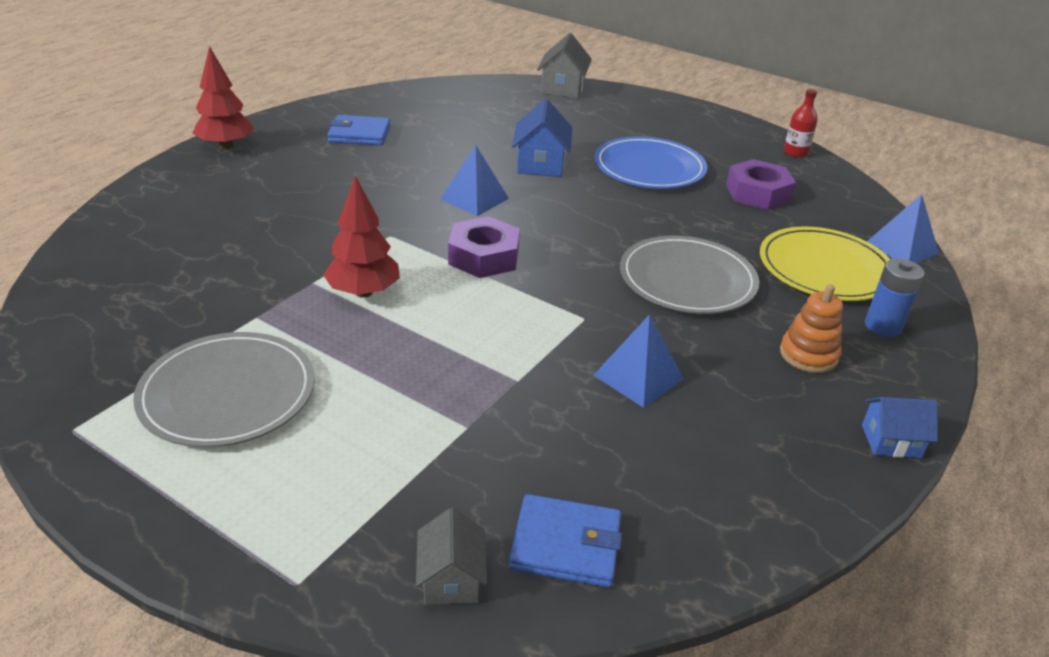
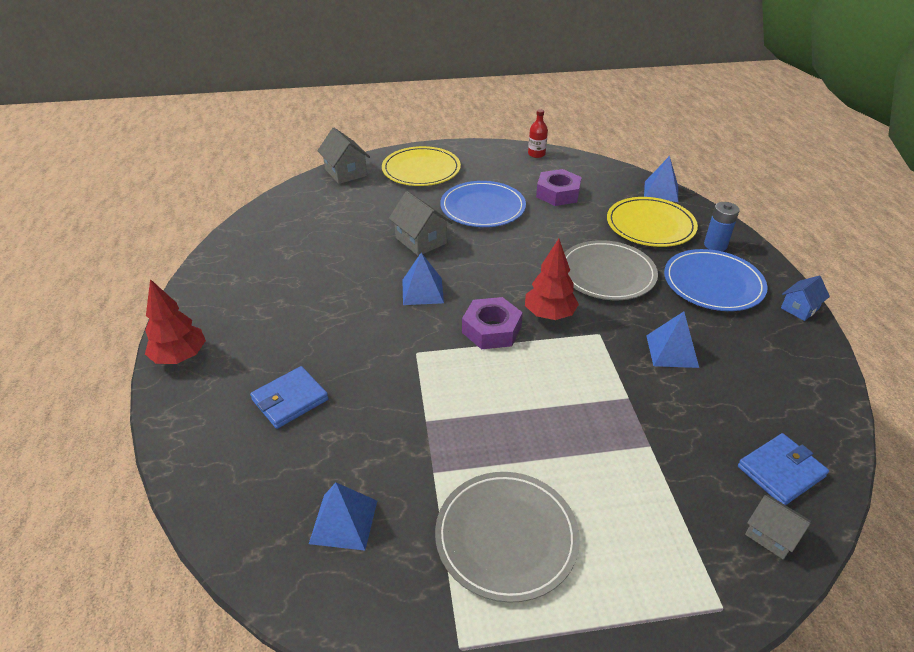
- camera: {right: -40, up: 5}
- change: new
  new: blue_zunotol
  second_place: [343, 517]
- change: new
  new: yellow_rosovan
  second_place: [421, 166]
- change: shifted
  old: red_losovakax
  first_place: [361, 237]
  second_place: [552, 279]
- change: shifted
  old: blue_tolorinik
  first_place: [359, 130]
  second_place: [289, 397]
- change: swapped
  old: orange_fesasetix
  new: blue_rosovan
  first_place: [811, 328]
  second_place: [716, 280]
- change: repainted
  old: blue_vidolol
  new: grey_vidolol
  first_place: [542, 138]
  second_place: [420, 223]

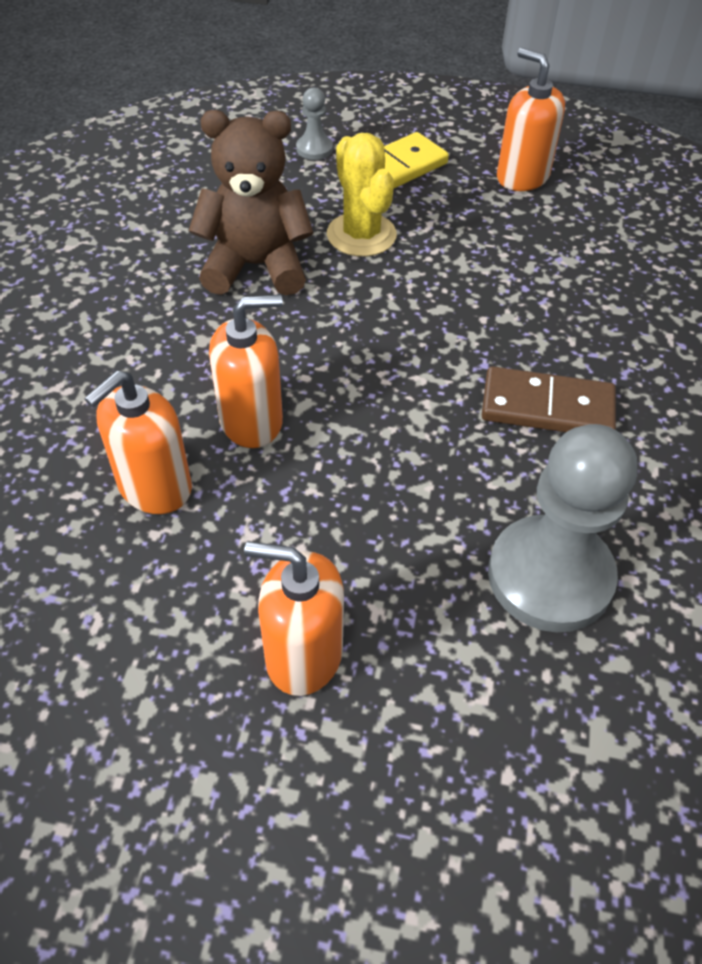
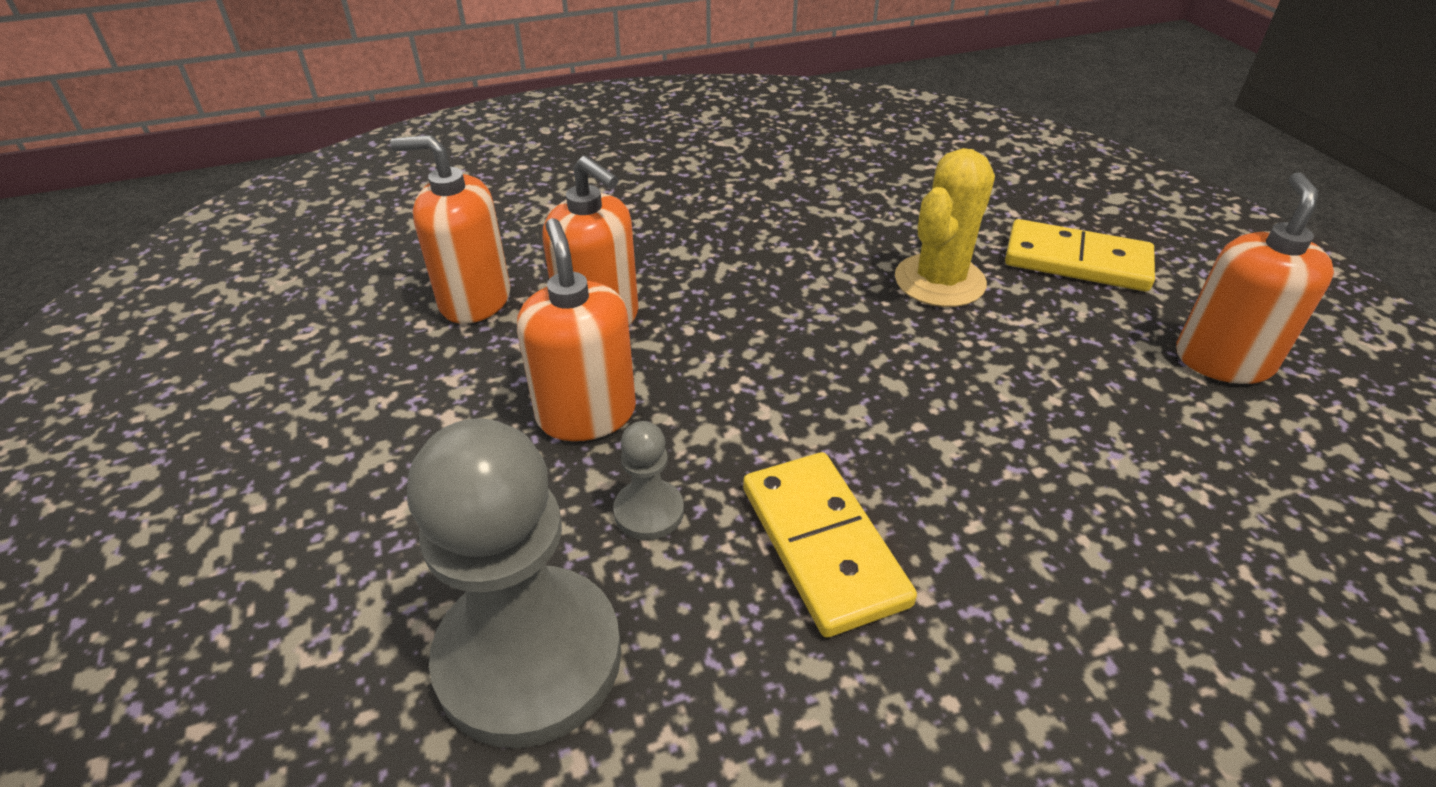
- camera: {right: 60, up: -10}
- change: gone
  old: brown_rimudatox
  first_place: [251, 202]
- change: shifted
  old: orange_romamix
  first_place: [294, 619]
  second_place: [576, 329]
- change: shifted
  old: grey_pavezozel
  first_place: [314, 124]
  second_place: [648, 480]
- change: repainted
  old: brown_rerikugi
  new: yellow_rerikugi
  first_place: [549, 399]
  second_place: [830, 545]

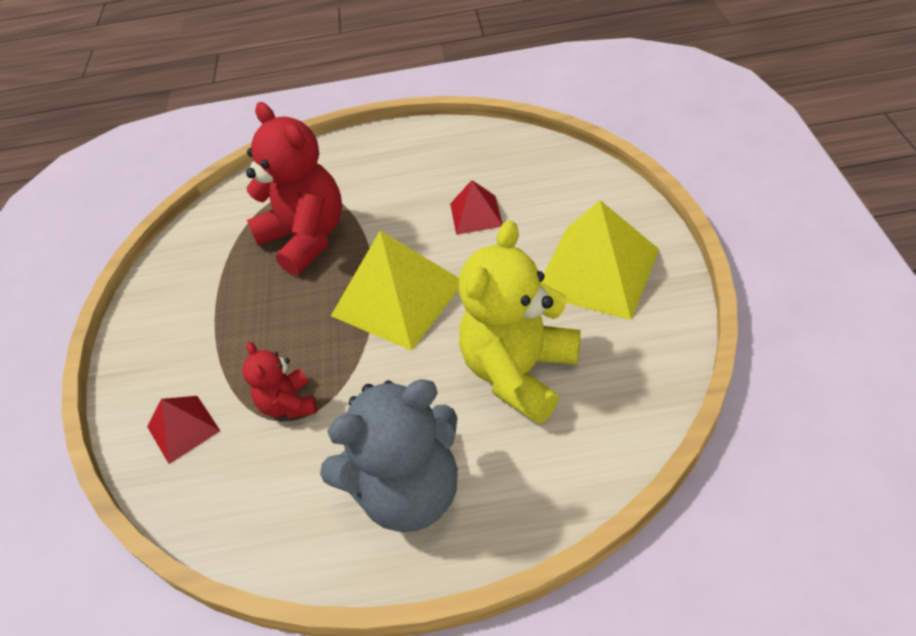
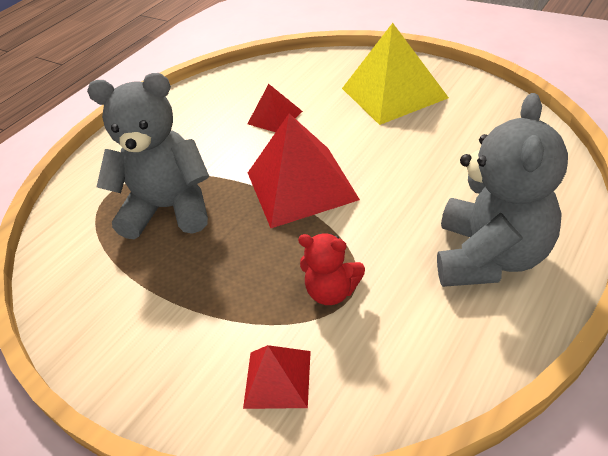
- camera: {right: -50, up: -5}
- change: gone
  old: yellow_rimudatox
  first_place: [520, 322]
- change: repainted
  old: red_rimudatox
  new: grey_rimudatox
  first_place: [294, 189]
  second_place: [148, 156]
- change: repainted
  old: yellow_zunotol
  new: red_zunotol
  first_place: [395, 291]
  second_place: [304, 171]

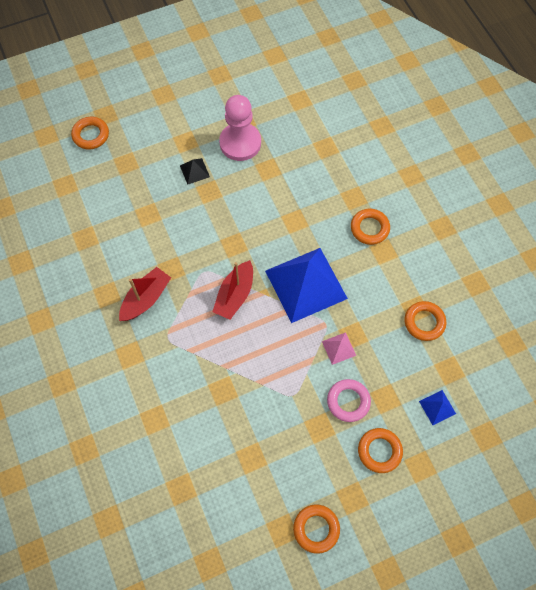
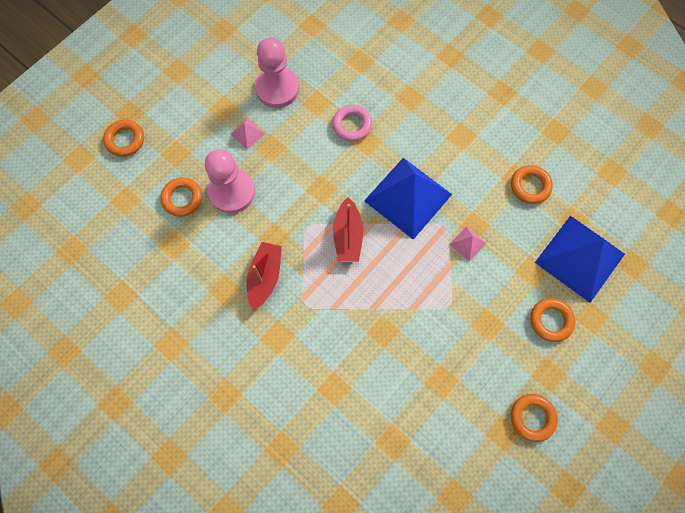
- camera: {right: -25, up: 5}
- change: new
  new: pink_pavezozel
  second_place: [230, 181]
- change: shifted
  old: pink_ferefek
  first_place: [349, 400]
  second_place: [352, 123]
- change: shifted
  old: orange_ferefek
  first_place: [370, 227]
  second_place: [181, 197]
- change: repainted
  old: black_zunotol
  new: pink_zunotol
  first_place: [195, 171]
  second_place: [247, 134]
- change: scaled
  old: blue_zunotol
  first_place: [437, 407]
  second_place: [580, 259]
  factor: 2.44

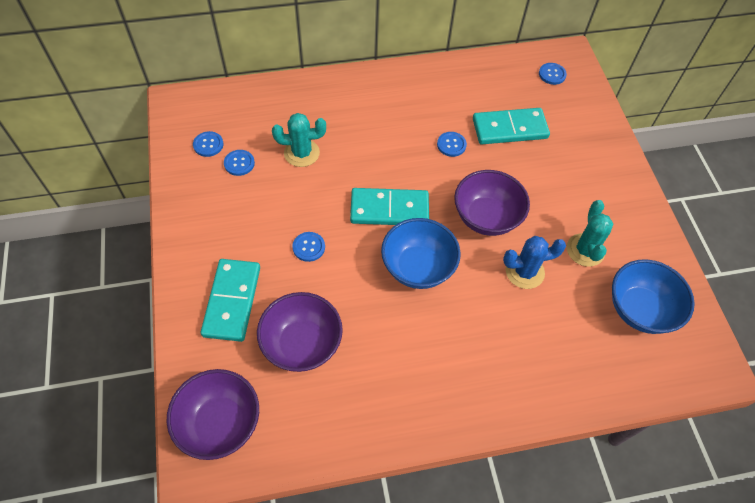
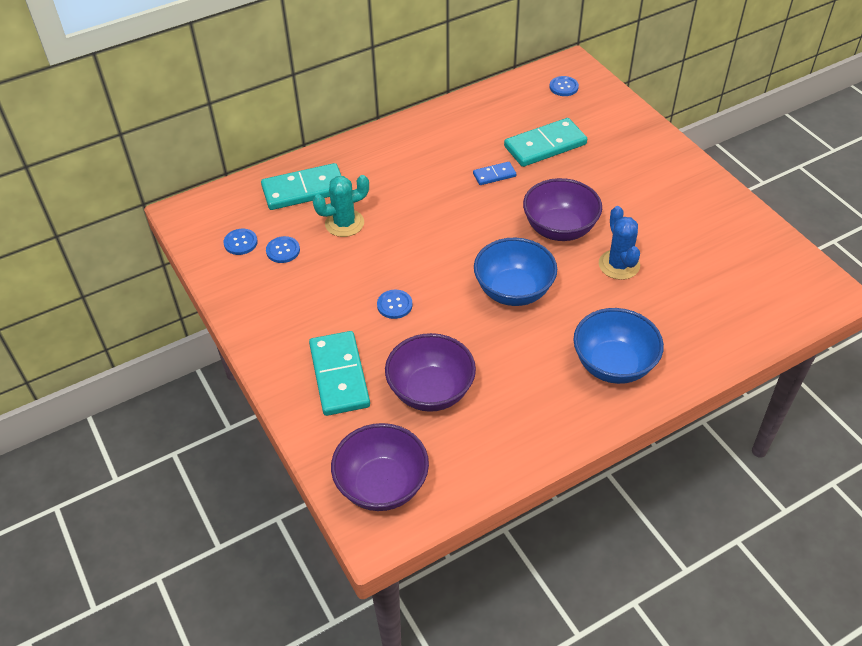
- camera: {right: -15, up: -10}
- change: gone
  old: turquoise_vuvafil
  first_place: [590, 233]
- change: shifted
  old: turquoise_rerikugi
  first_place: [389, 206]
  second_place: [301, 186]
- change: shifted
  old: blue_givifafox
  first_place: [653, 296]
  second_place: [618, 346]
- change: swapped
  old: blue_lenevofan
  new: blue_rerikugi
  first_place: [452, 144]
  second_place: [494, 173]
- change: rotated
  old: blue_vuvafil
  first_place: [534, 262]
  second_place: [619, 243]
  degrees: -75

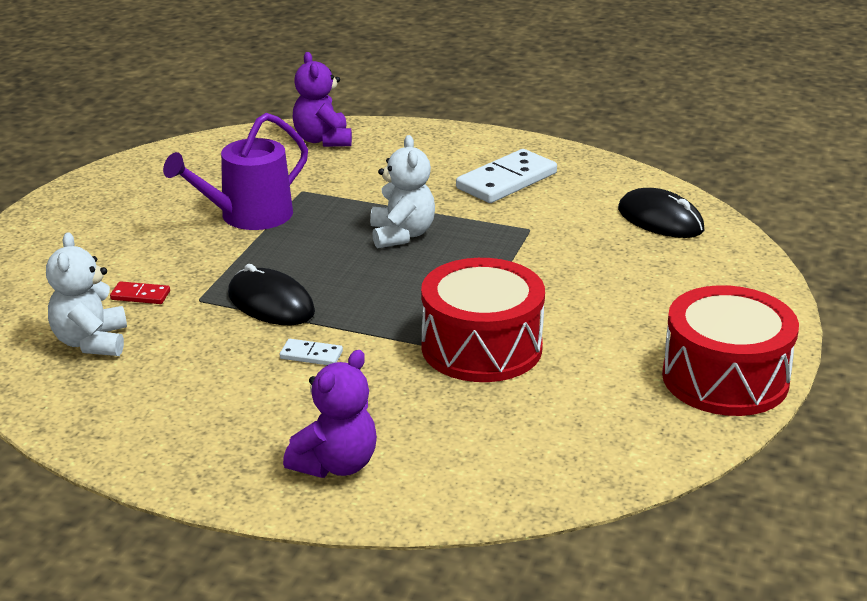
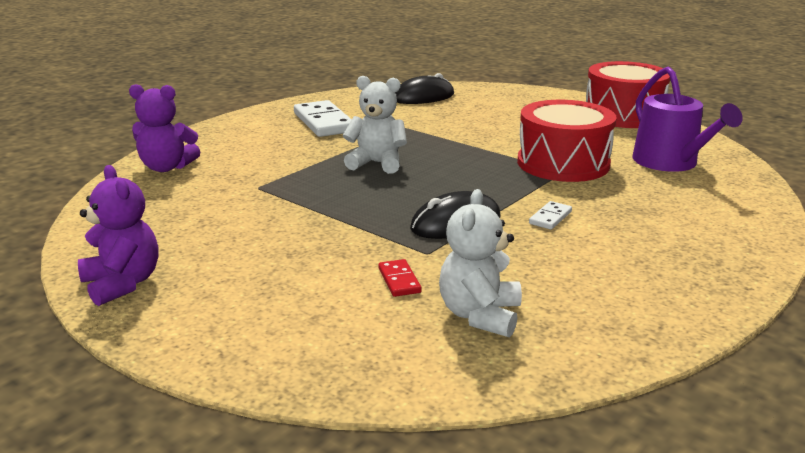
- camera: {right: -70, up: -5}
- change: shifted
  old: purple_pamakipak
  first_place: [235, 171]
  second_place: [687, 119]
- change: shifted
  old: purple_rimudatox
  first_place: [330, 414]
  second_place: [118, 235]
- change: rotated
  old: white_rimudatox
  first_place: [86, 294]
  second_place: [480, 263]
  degrees: 90
- change: rotated
  old: red_rerikugi
  first_place: [140, 292]
  second_place: [400, 278]
  degrees: -45

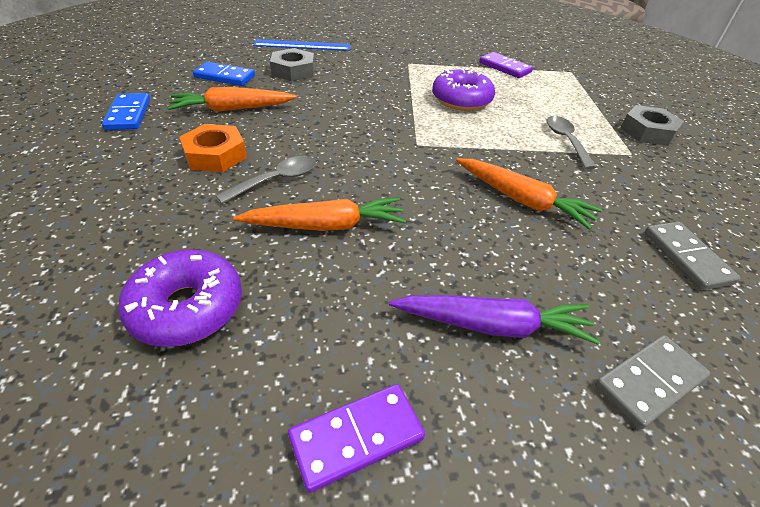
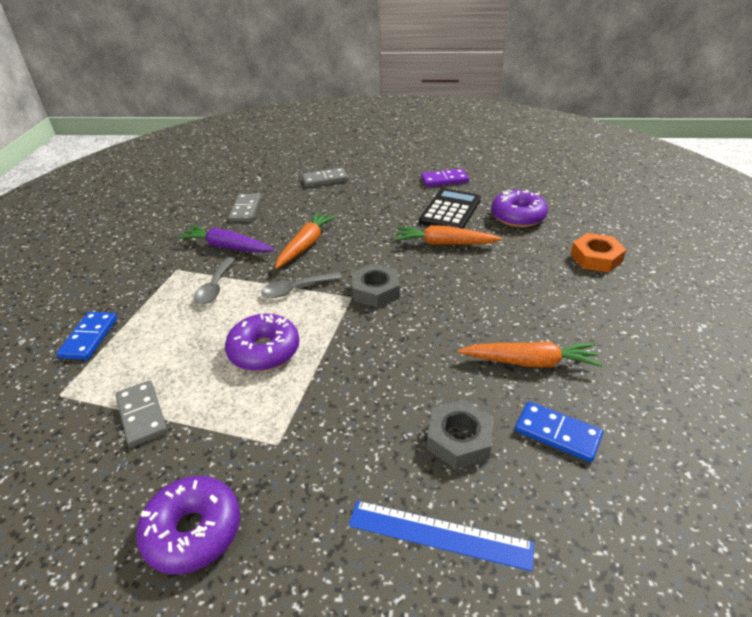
- camera: {right: -160, up: -5}
- change: new
  new: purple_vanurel
  second_place: [188, 525]
- change: new
  new: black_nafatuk
  second_place: [450, 208]
- change: shifted
  old: blue_rerikugi
  first_place: [126, 111]
  second_place: [87, 336]
- change: shifted
  old: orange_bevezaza
  first_place: [213, 148]
  second_place: [598, 253]
- change: shifted
  old: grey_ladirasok
  first_place: [266, 180]
  second_place: [301, 285]
- change: shifted
  old: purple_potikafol
  first_place: [494, 320]
  second_place: [226, 239]
- change: shifted
  old: grey_bevezaza
  first_place: [652, 125]
  second_place: [376, 285]
- change: repainted
  old: purple_rerikugi
  new: grey_rerikugi
  first_place: [506, 65]
  second_place: [141, 413]
- change: rotated
  old: orange_potikafol
  first_place: [529, 194]
  second_place: [306, 240]
  degrees: 60

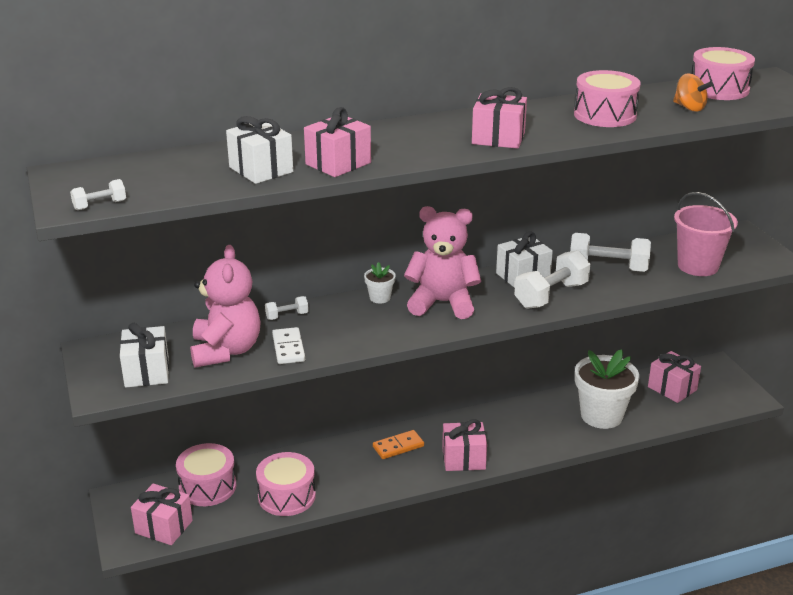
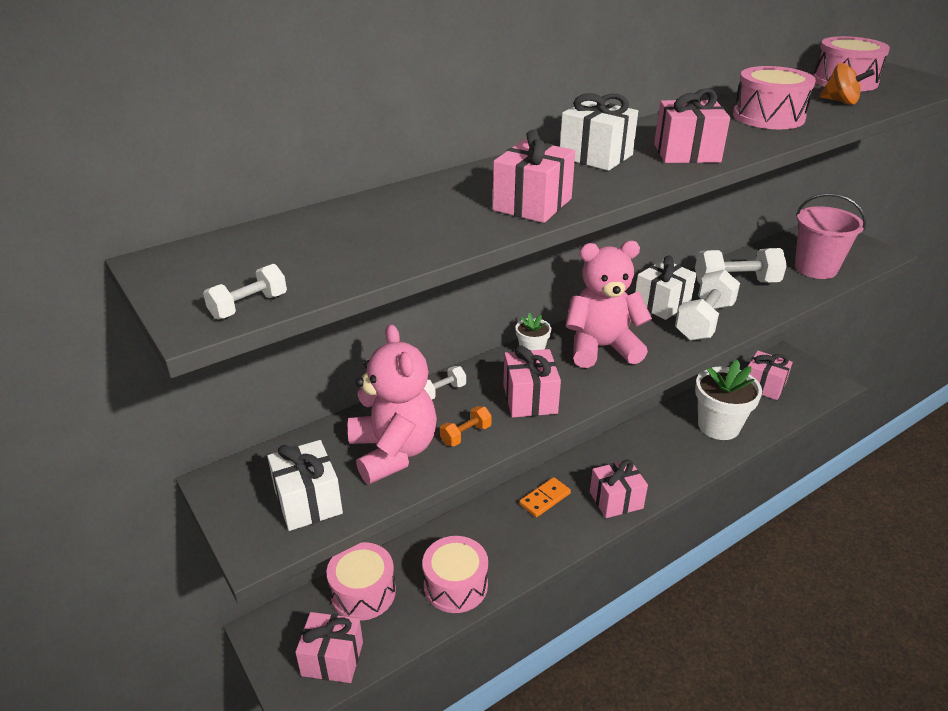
- camera: {right: -15, up: 5}
- change: new
  new: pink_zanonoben
  second_place: [532, 381]
- change: shifted
  old: white_zanonoben
  first_place: [259, 150]
  second_place: [599, 132]
- change: swapped
  old: white_rerikugi
  new: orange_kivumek
  first_place: [288, 345]
  second_place: [466, 426]

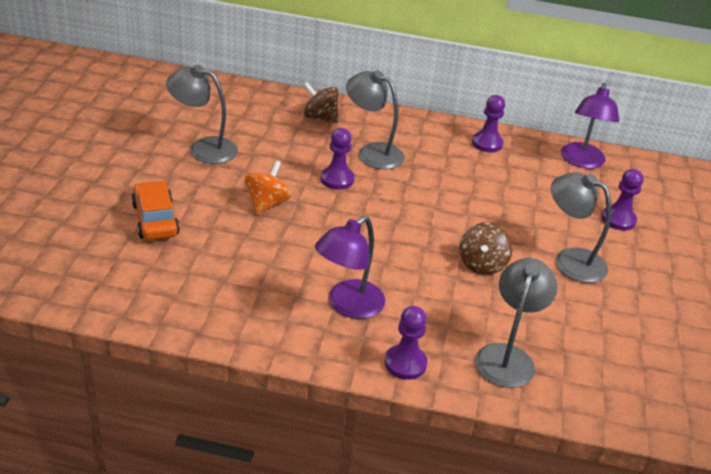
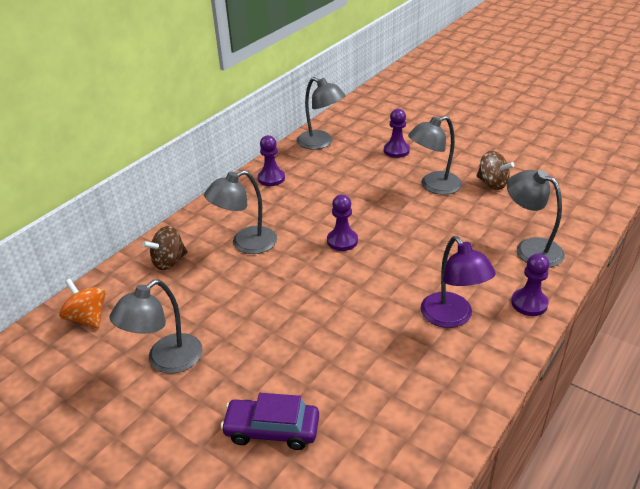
- camera: {right: -60, up: 0}
- change: shifted
  old: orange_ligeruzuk
  first_place: [268, 188]
  second_place: [82, 304]
- change: shifted
  old: purple_pavezozel
  first_place: [338, 159]
  second_place: [342, 222]
- change: shifted
  old: brown_ligeruzuk
  first_place: [486, 248]
  second_place: [495, 170]
- change: repainted
  old: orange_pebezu
  new: purple_pebezu
  first_place: [155, 210]
  second_place: [270, 421]
- change: repainted
  old: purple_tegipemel
  new: grey_tegipemel
  first_place: [590, 126]
  second_place: [321, 113]

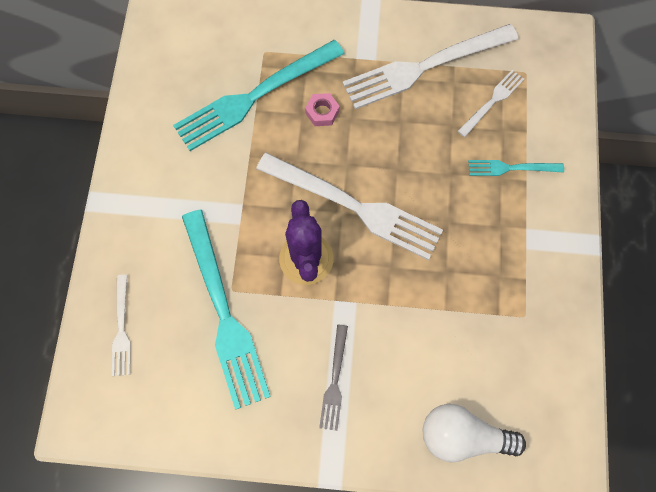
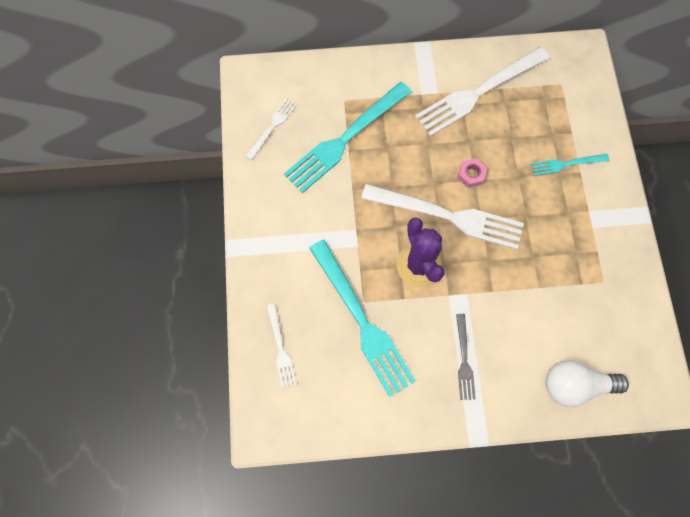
- camera: {right: -10, up: 0}
- change: shifted
  old: pink_bevezaza
  first_place: [322, 109]
  second_place: [472, 173]
- change: shifted
  old: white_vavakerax
  first_place: [491, 103]
  second_place: [271, 129]

